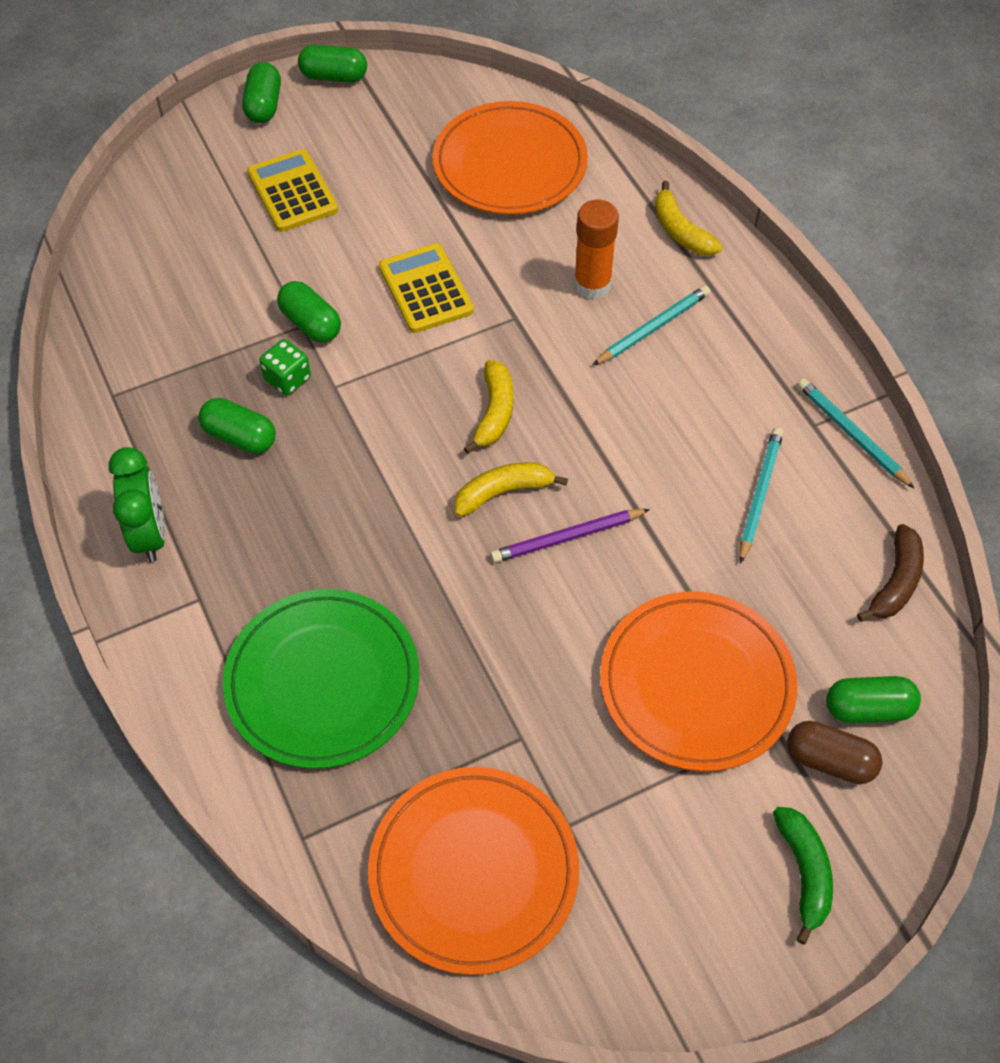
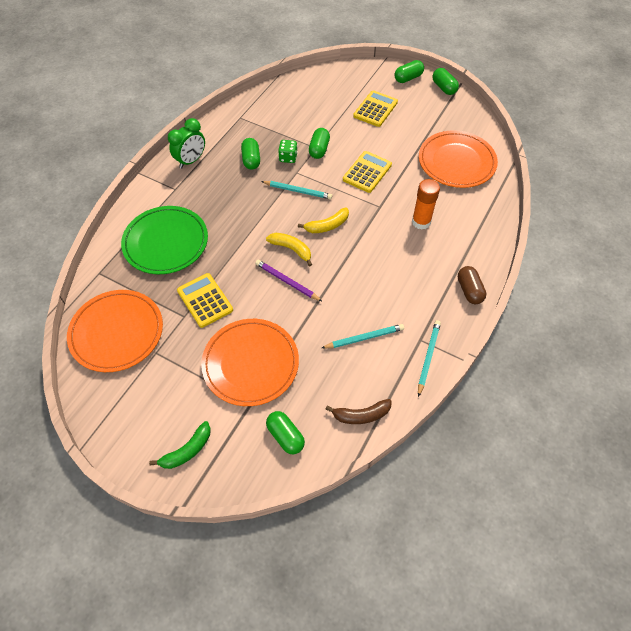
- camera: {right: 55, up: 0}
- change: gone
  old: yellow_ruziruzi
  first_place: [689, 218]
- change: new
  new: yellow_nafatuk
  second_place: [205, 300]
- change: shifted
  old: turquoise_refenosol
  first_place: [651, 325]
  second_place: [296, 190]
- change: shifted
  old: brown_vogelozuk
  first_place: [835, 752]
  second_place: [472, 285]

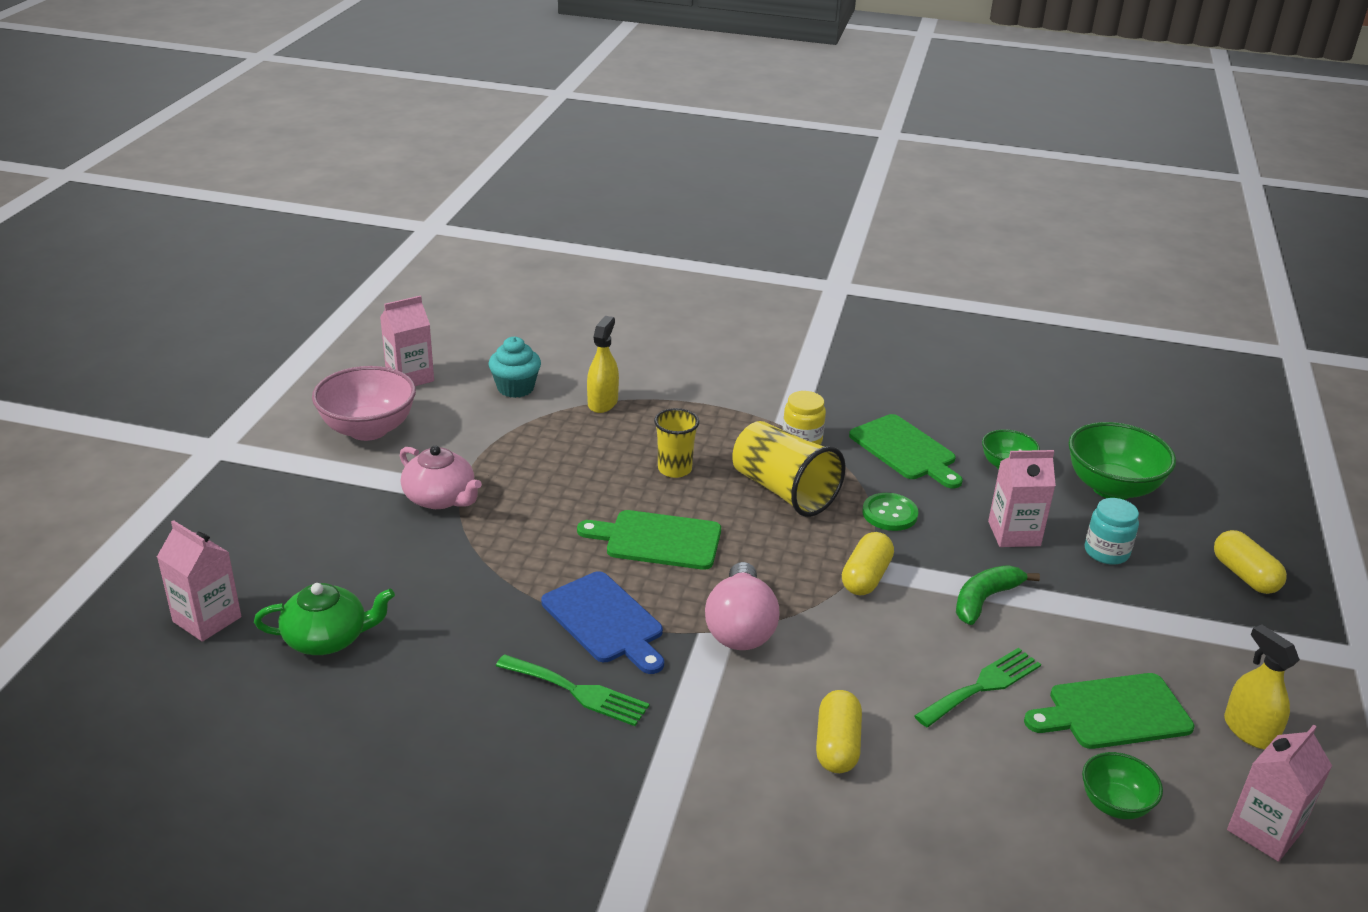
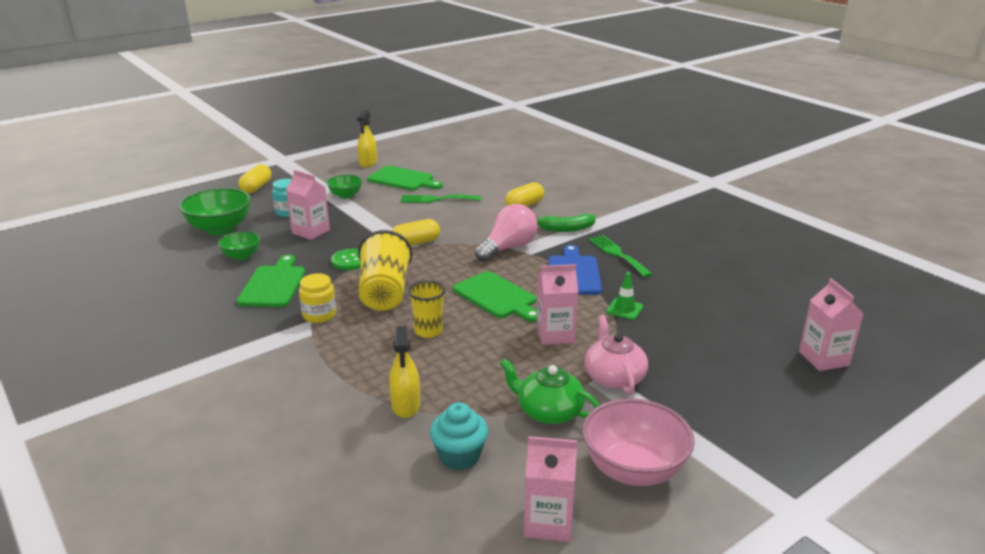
- camera: {right: -140, up: -5}
- change: new
  new: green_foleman
  second_place: [624, 296]
- change: shifted
  old: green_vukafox
  first_place: [324, 619]
  second_place: [550, 391]
- change: shifted
  old: green_ruziruzi
  first_place: [998, 595]
  second_place: [566, 223]
- change: shifted
  old: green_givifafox
  first_place: [1122, 785]
  second_place: [344, 187]
- change: shifted
  old: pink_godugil
  first_place: [1279, 793]
  second_place: [557, 304]
- change: rotated
  old: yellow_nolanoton
  first_place: [603, 364]
  second_place: [404, 372]
  degrees: -60

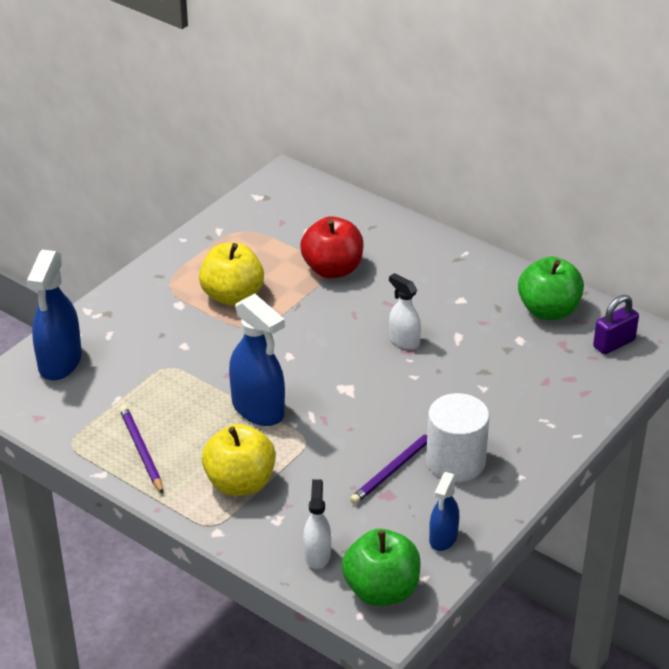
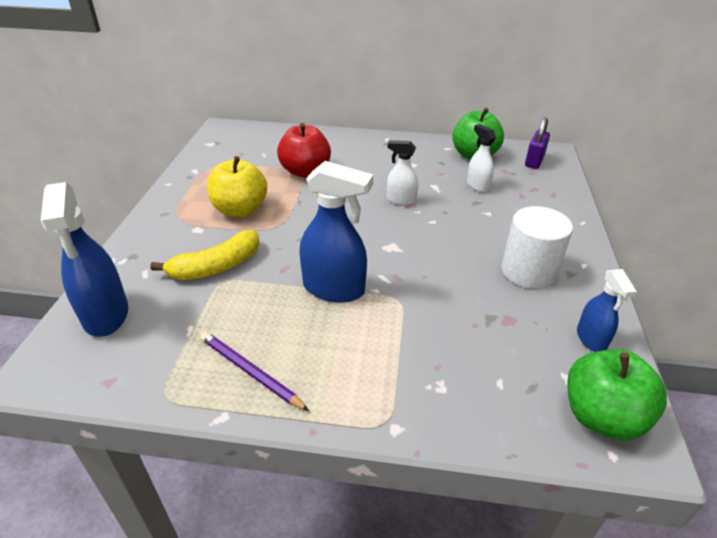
- camera: {right: -30, up: 0}
- change: gone
  old: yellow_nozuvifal
  first_place: [239, 460]
- change: gone
  old: purple_refenosol
  first_place: [388, 468]
- change: new
  new: yellow_ruziruzi
  second_place: [205, 255]
- change: shifted
  old: white_nolanoton
  first_place: [317, 524]
  second_place: [481, 158]

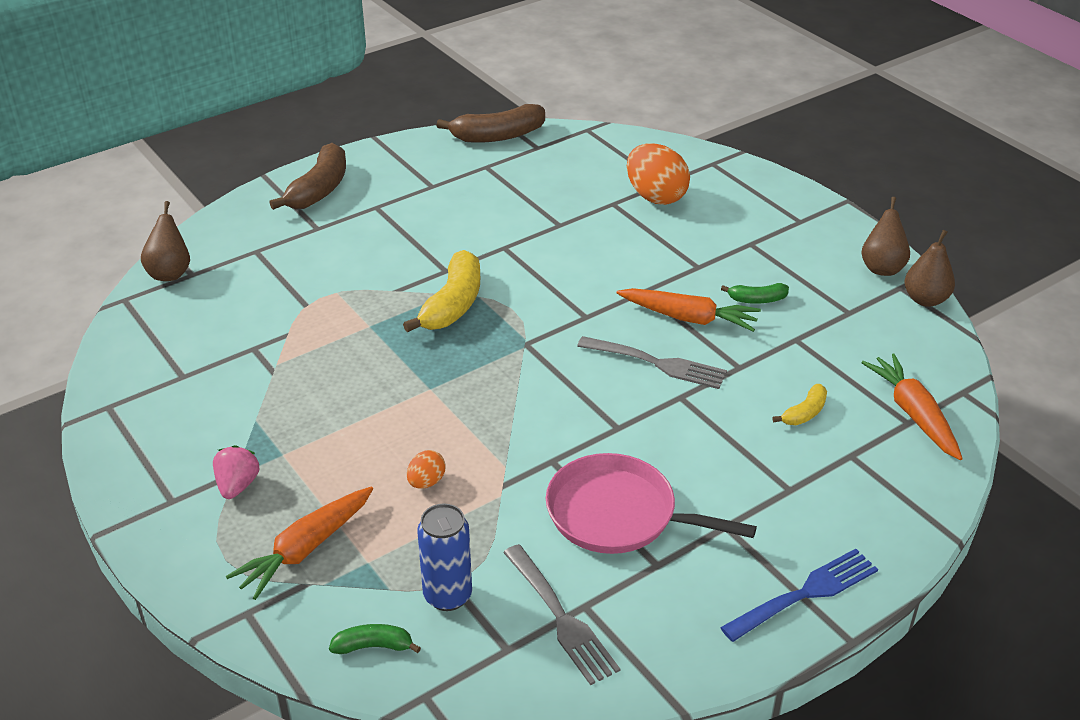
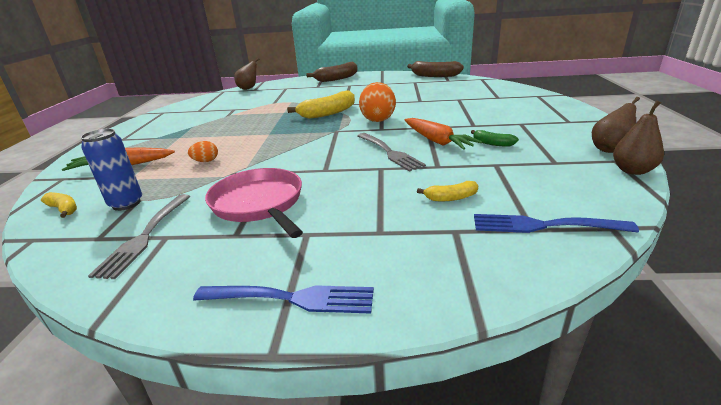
- camera: {right: 40, up: -10}
- change: gone
  old: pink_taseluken
  first_place: [236, 472]
- change: shifted
  old: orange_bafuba
  first_place: [658, 174]
  second_place: [377, 102]
- change: swapped
  old: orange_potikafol
  new: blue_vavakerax
  first_place: [912, 406]
  second_place: [556, 223]
- change: repainted
  old: green_ruziruzi
  new: yellow_ruziruzi
  first_place: [375, 639]
  second_place: [59, 205]

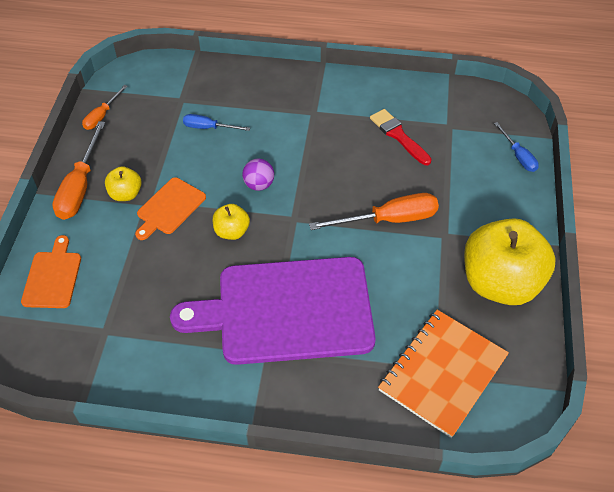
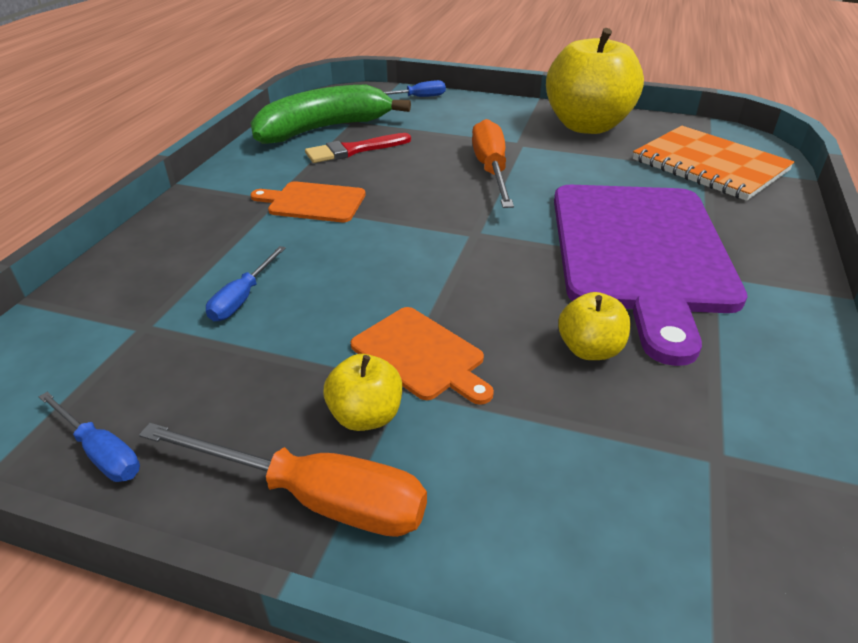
- camera: {right: -80, up: -15}
- change: gone
  old: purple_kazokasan
  first_place: [258, 175]
- change: new
  new: green_ruziruzi
  second_place: [330, 114]
- change: shifted
  old: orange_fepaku
  first_place: [51, 271]
  second_place: [308, 201]
- change: shifted
  old: yellow_nozuvifal
  first_place: [231, 222]
  second_place: [594, 326]
- change: repainted
  old: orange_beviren
  new: blue_beviren
  first_place: [105, 107]
  second_place: [89, 437]

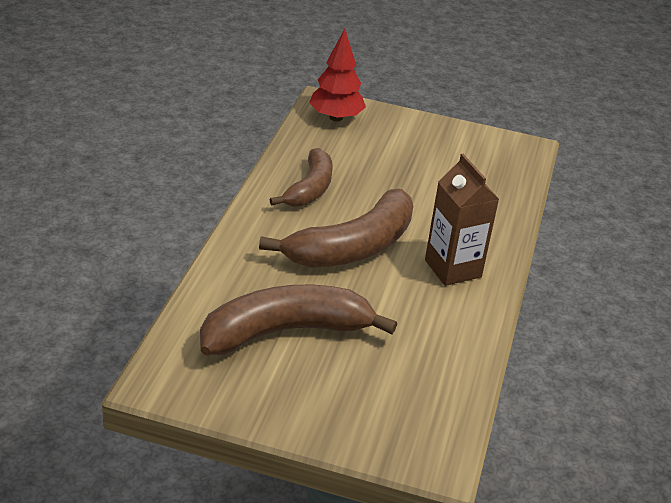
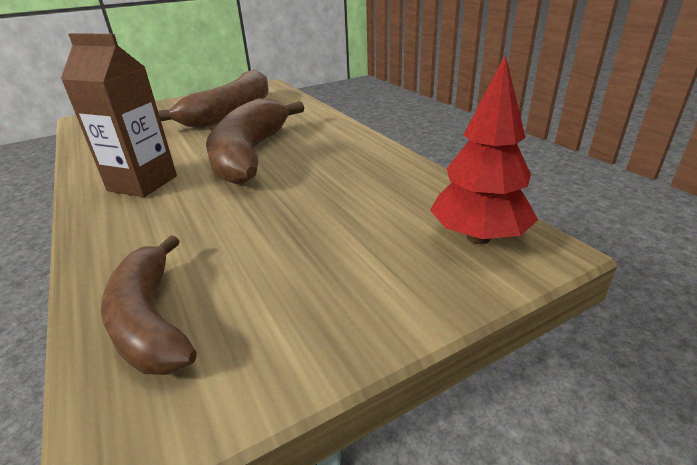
- camera: {right: 140, up: -5}
- change: shifted
  old: brown_ruziruzi
  first_place: [301, 177]
  second_place: [149, 305]

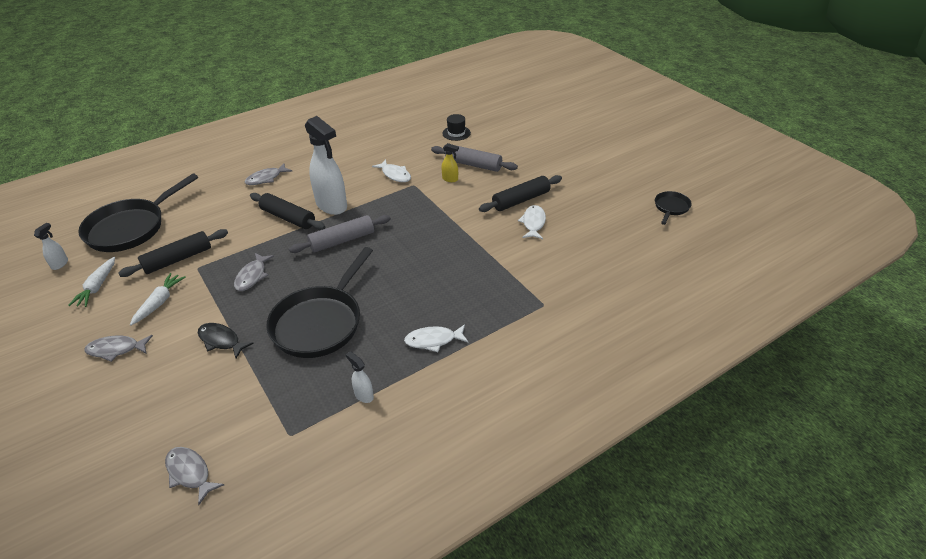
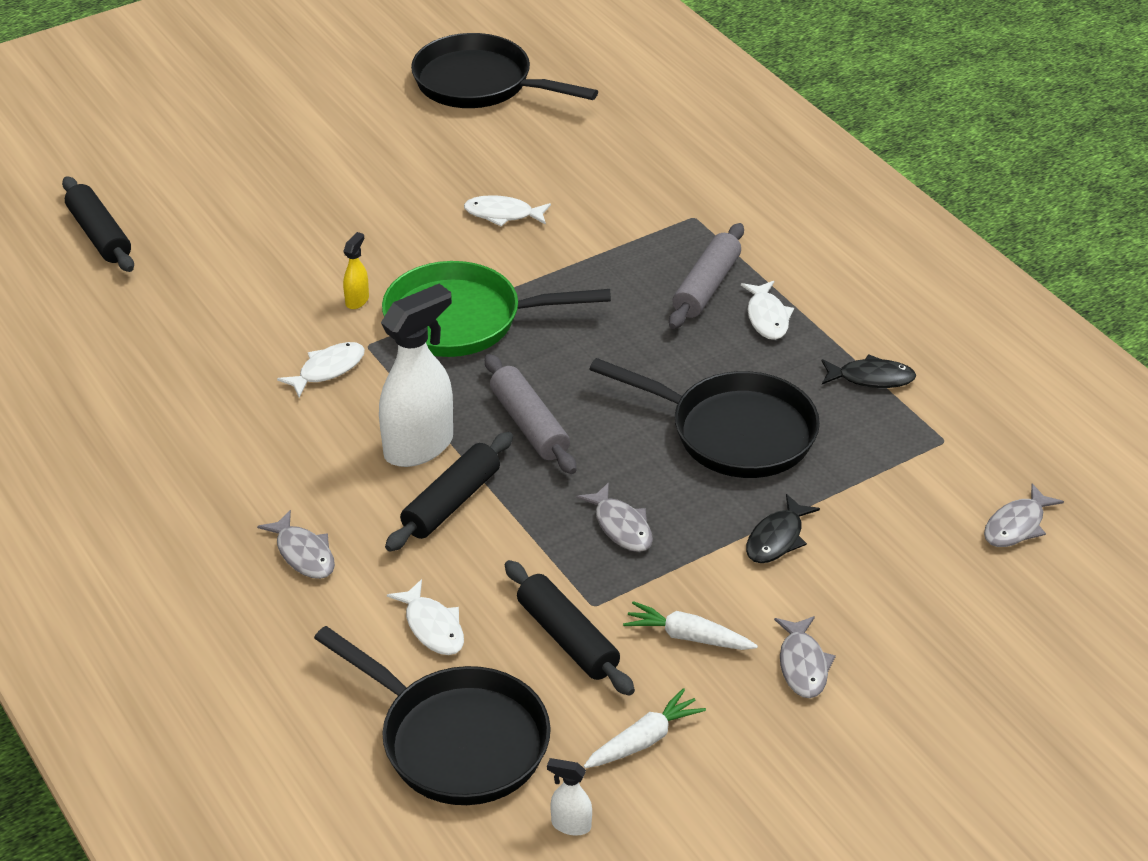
- camera: {right: -90, up: 0}
- change: gone
  old: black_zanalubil
  first_place: [456, 127]
- change: new
  new: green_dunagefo
  second_place: [496, 309]
- change: new
  new: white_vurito
  second_place: [425, 617]
- change: shifted
  old: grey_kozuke
  first_place: [474, 158]
  second_place: [706, 276]
- change: shifted
  old: black_kozuke
  first_place: [520, 193]
  second_place: [98, 224]
- change: swapped
  old: white_nolanoton
  new: black_vurito
  first_place: [360, 377]
  second_place: [869, 371]
- change: rotated
  old: white_potikafol
  first_place: [91, 282]
  second_place: [645, 728]
  degrees: -45
- change: rotated
  old: grey_vurito
  first_place: [254, 272]
  second_place: [614, 517]
  degrees: 45
- change: scaled
  old: black_dunagefo
  first_place: [673, 208]
  second_place: [504, 70]
  factor: 2.13

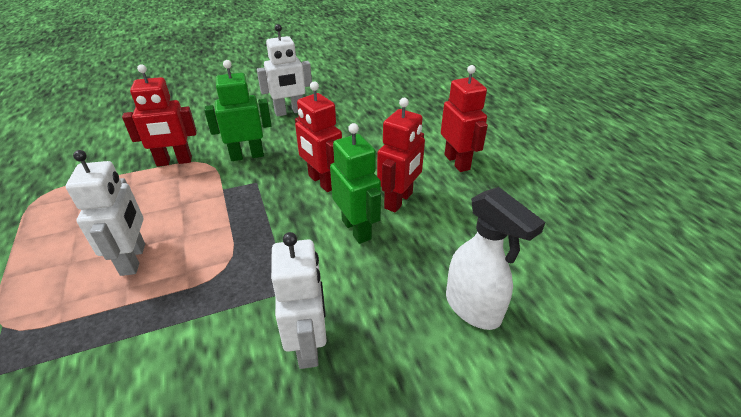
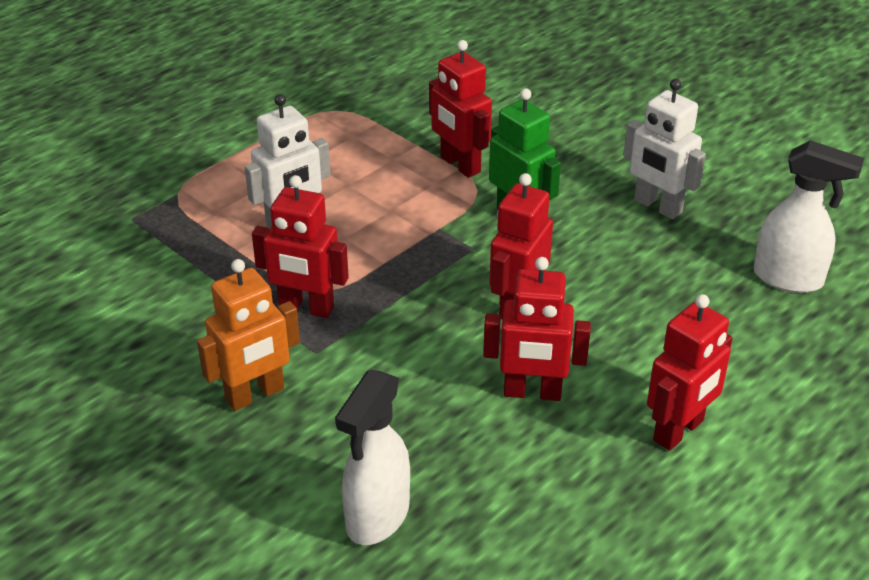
- camera: {right: 65, up: 0}
- change: gone
  old: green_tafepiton
  first_place: [355, 183]
- change: new
  new: red_tafepiton
  second_place: [300, 246]
- change: new
  new: white_nolanoton
  second_place: [809, 216]
- change: repainted
  old: white_tafepiton
  new: orange_tafepiton
  first_place: [299, 300]
  second_place: [248, 335]

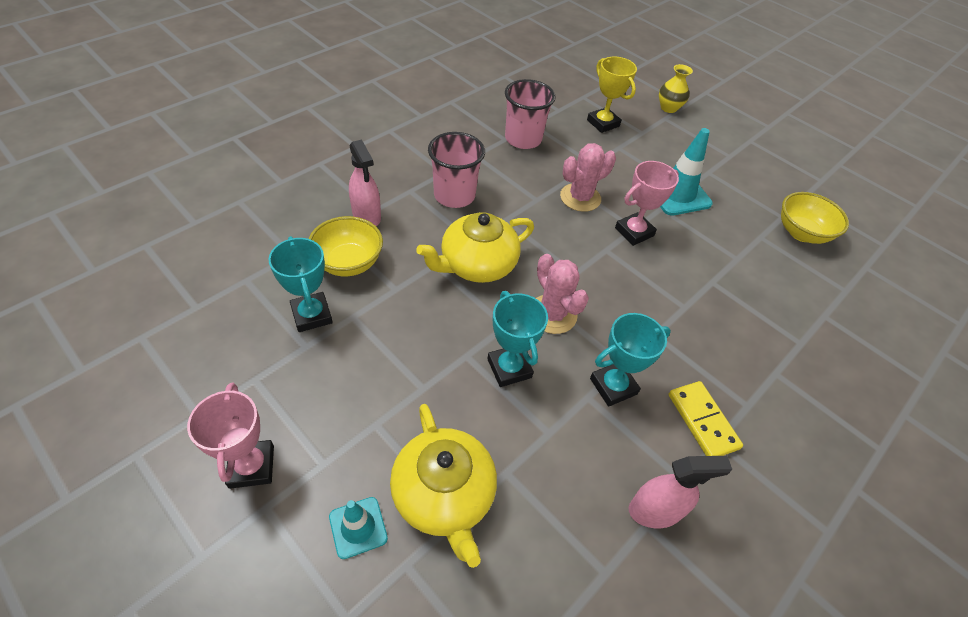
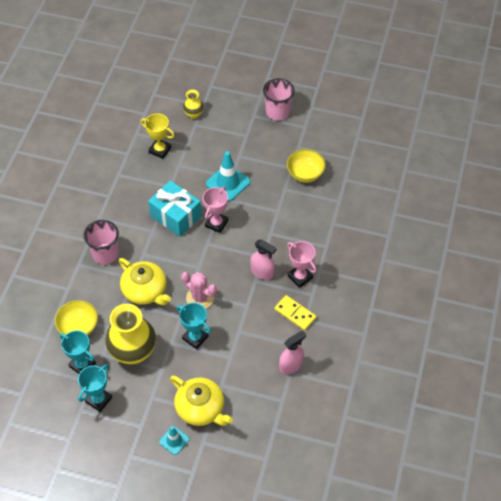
- camera: {right: -25, up: 5}
- change: new
  new: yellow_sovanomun
  second_place: [130, 334]
- change: shifted
  old: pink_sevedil
  first_place: [230, 435]
  second_place: [302, 264]
- change: shifted
  old: pink_nolanoton
  first_place: [365, 183]
  second_place: [263, 259]
- change: shifted
  old: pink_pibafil
  first_place: [530, 114]
  second_place: [279, 99]
- change: shifted
  old: turquoise_sevedil
  first_place: [630, 360]
  second_place: [95, 388]
- change: swapped
  old: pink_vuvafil
  new: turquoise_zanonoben
  first_place: [588, 177]
  second_place: [175, 208]
- change: rotated
  old: yellow_vukafox
  first_place: [475, 247]
  second_place: [145, 281]
  degrees: -75

